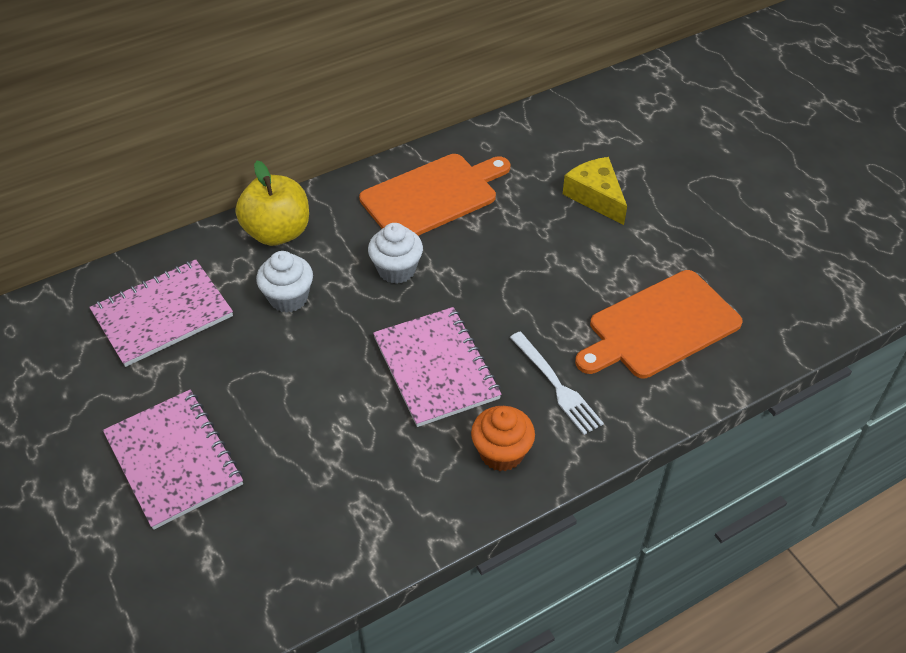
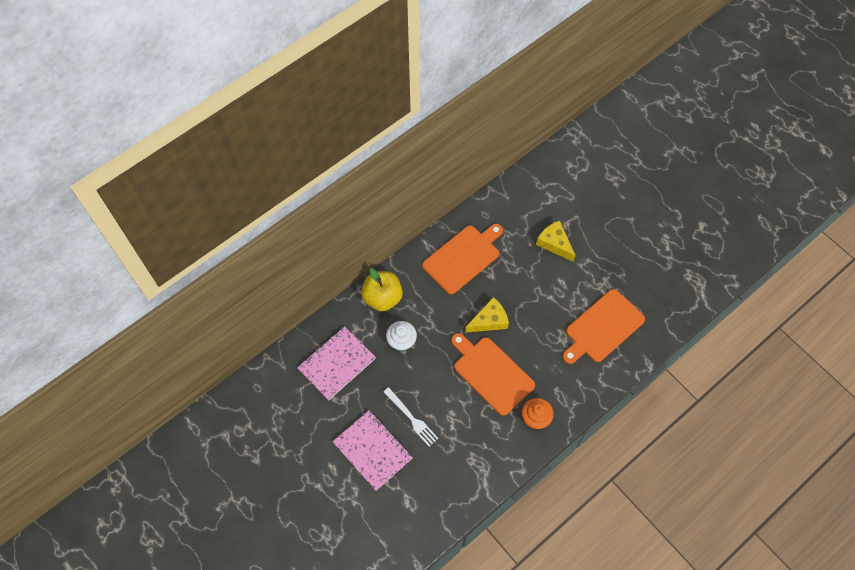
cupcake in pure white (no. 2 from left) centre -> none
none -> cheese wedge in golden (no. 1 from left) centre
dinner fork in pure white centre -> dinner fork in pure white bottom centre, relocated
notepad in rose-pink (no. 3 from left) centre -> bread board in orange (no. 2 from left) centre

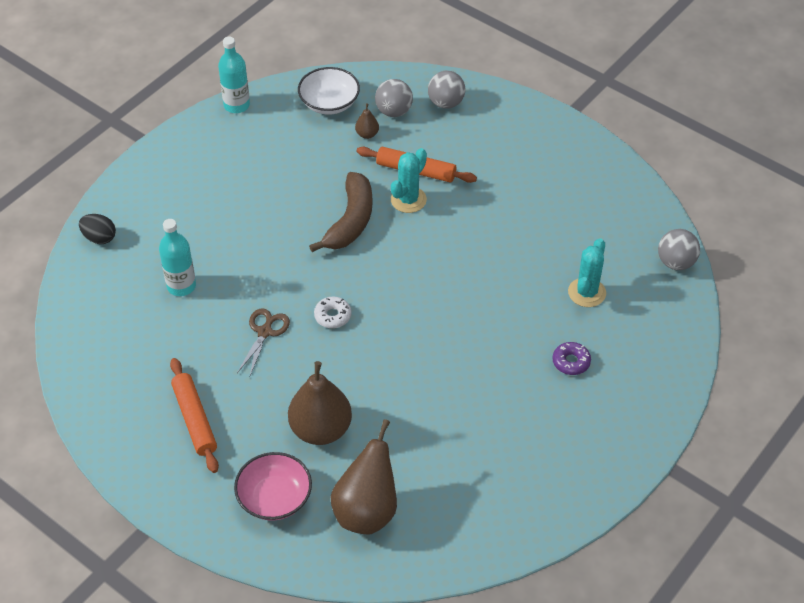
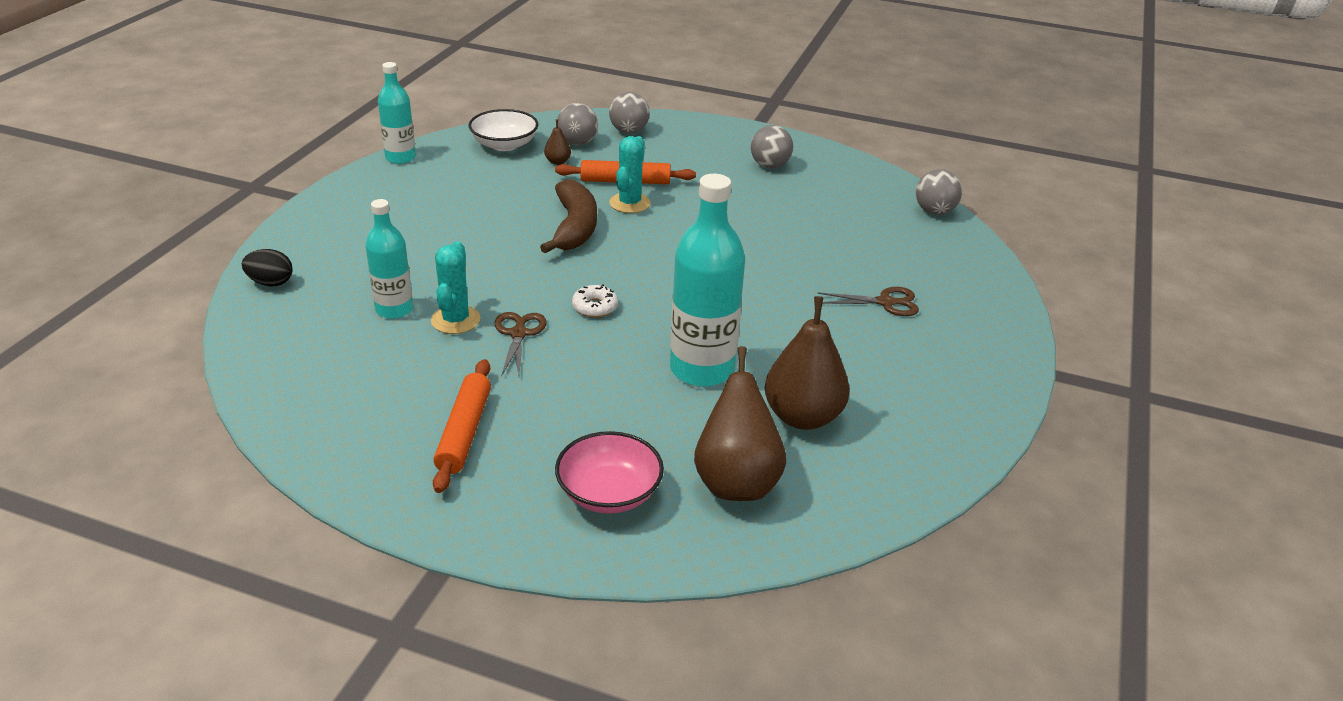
none -> flask in turquoise (no. 3 from left) centre
none -> sphere in grey (no. 3 from left) top centre
pear in dark brown (no. 1 from left in the first image) bottom centre -> pear in dark brown (no. 3 from left) centre, relocated
cactus in turquoise (no. 2 from left in the first image) middle right -> cactus in turquoise (no. 1 from left) centre, relocated
glazed donut in violet middle right -> scissors in dark brown (no. 2 from left) centre
pastry roller in orange (no. 1 from left) bottom left -> pastry roller in orange (no. 1 from left) centre, 45 degrees clockwise

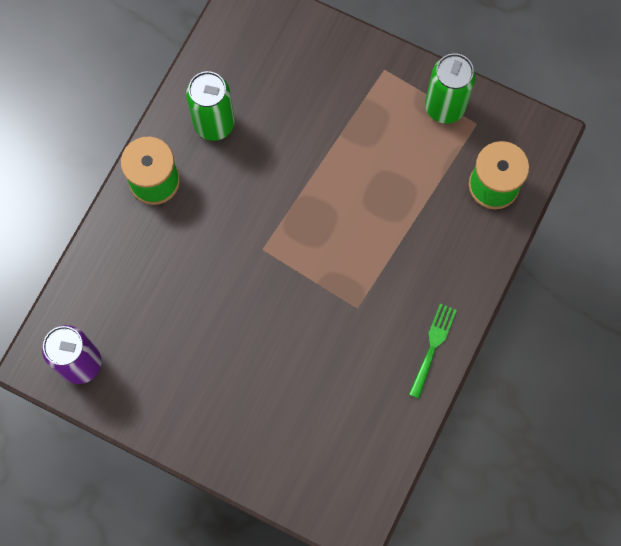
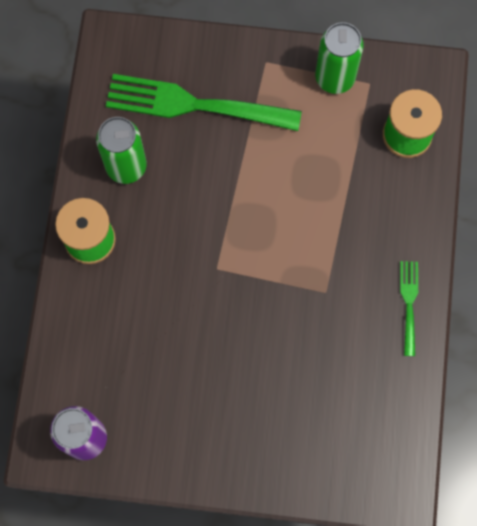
none -> dinner fork in green (no. 1 from left) top centre

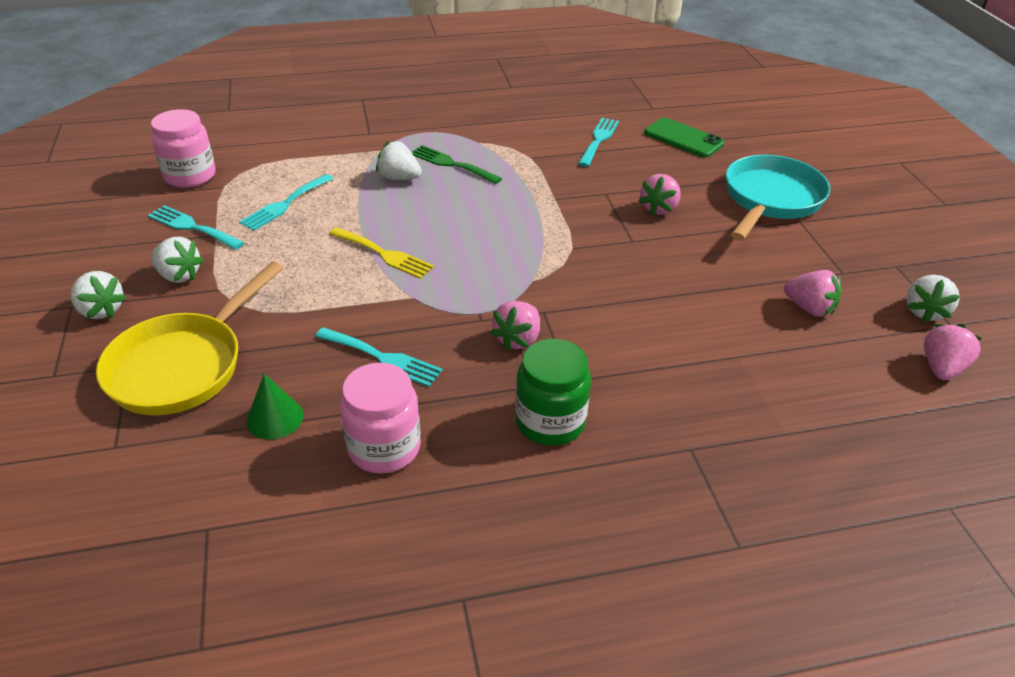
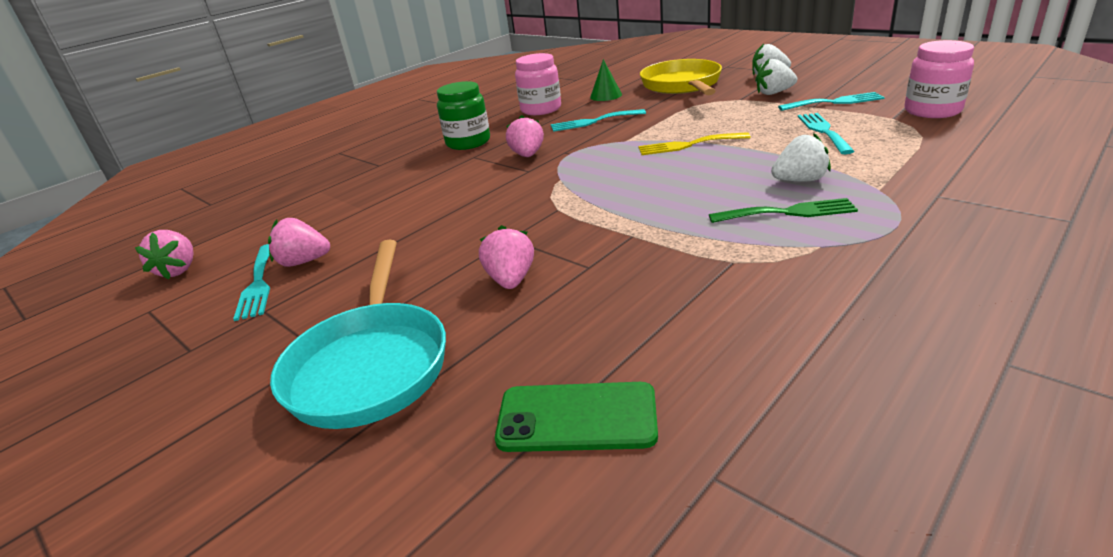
berry in pure white (no. 4 from left) middle right -> none
dinner fork in turquoise (no. 4 from left in the first image) top centre -> dinner fork in turquoise (no. 1 from left) middle left, relocated

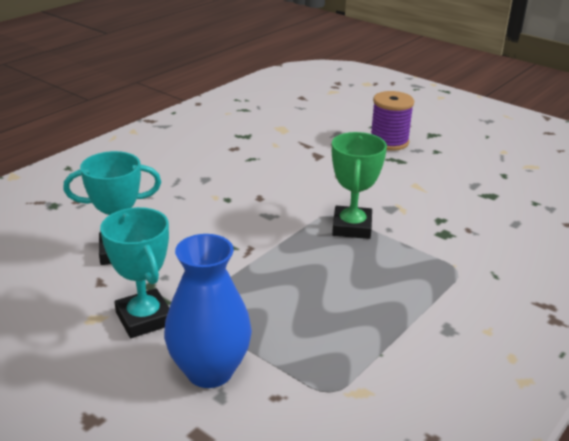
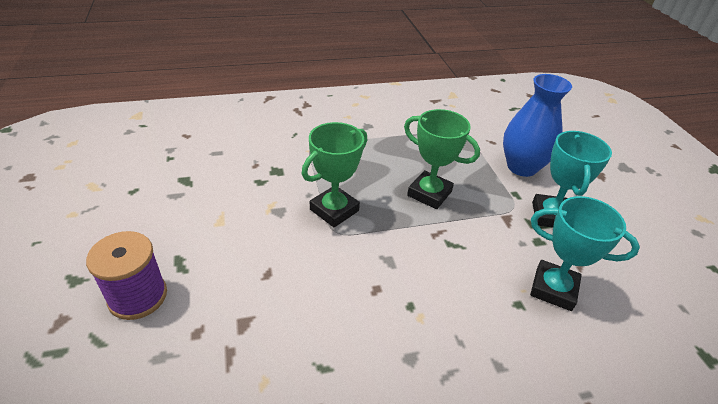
none -> award cup in green (no. 2 from left) centre

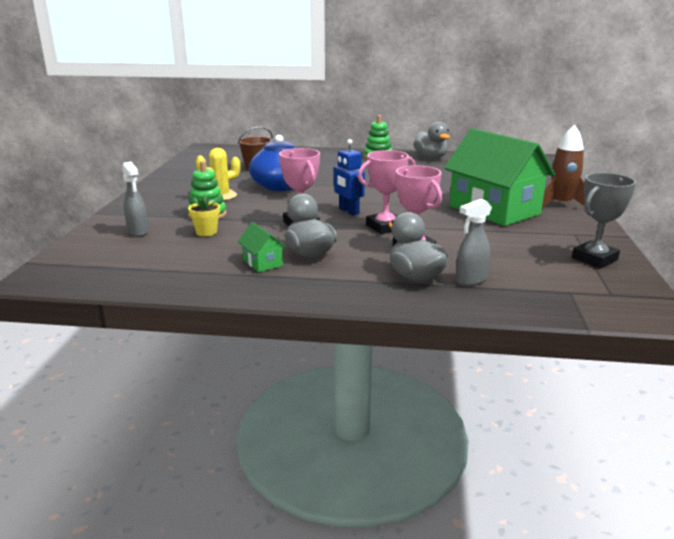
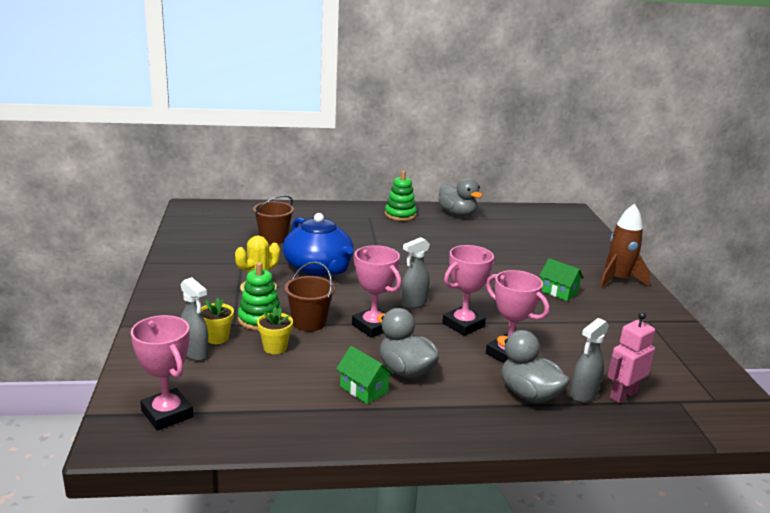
award cup in grey middle right -> none
none -> award cup in rose-pink (no. 1 from left) bottom left
none -> flower pot in golden (no. 1 from left) middle left
none -> sand bucket in dark brown (no. 2 from left) centre
none -> robot figure in rose-pink bottom right
robot figure in cobalt top centre -> spray bottle in grey (no. 2 from left) centre
cottage in green (no. 2 from left) top right -> cottage in green (no. 2 from left) middle right, x0.41

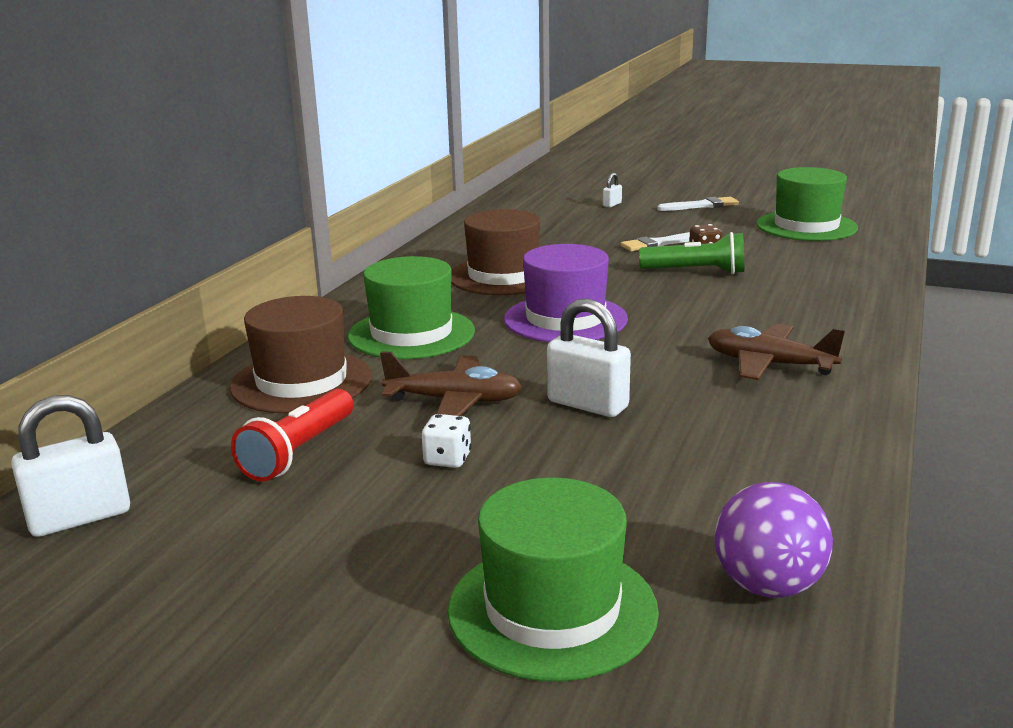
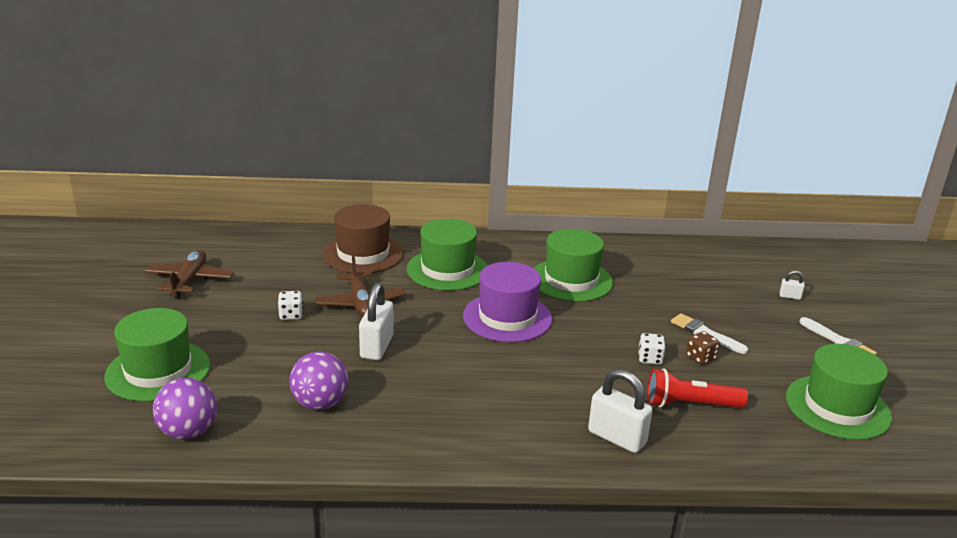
none -> sphere in violet (no. 2 from left) bottom left
lock in pure white (no. 1 from left in the first image) middle left -> lock in pure white (no. 2 from left) bottom centre, relocated
torch in scarlet middle left -> torch in scarlet bottom right, relocated
toy plane in dark brown (no. 2 from left in the first image) middle right -> toy plane in dark brown (no. 1 from left) middle left, relocated
torch in green middle right -> die in pure white (no. 2 from left) middle right
tall hat in dark brown (no. 2 from left) centre -> tall hat in green (no. 3 from left) centre

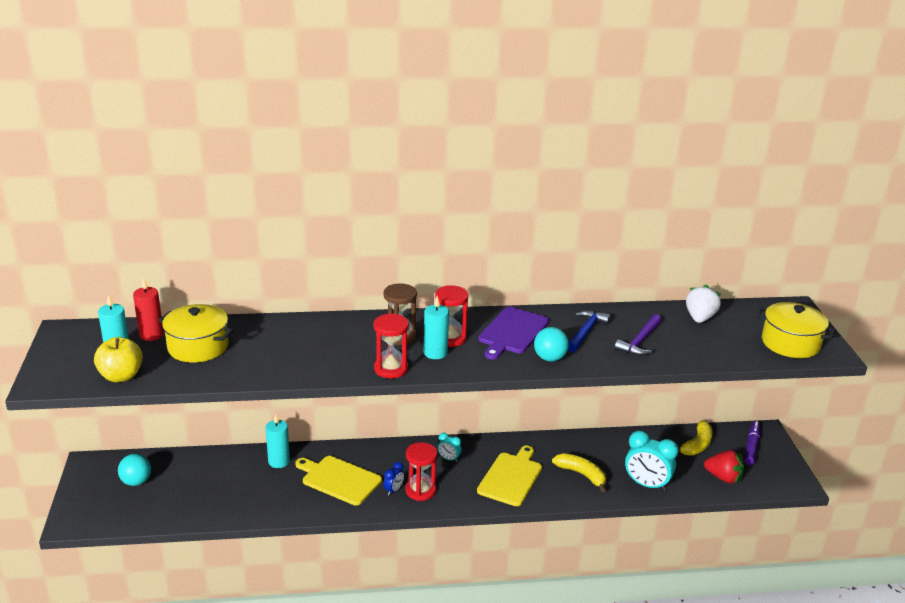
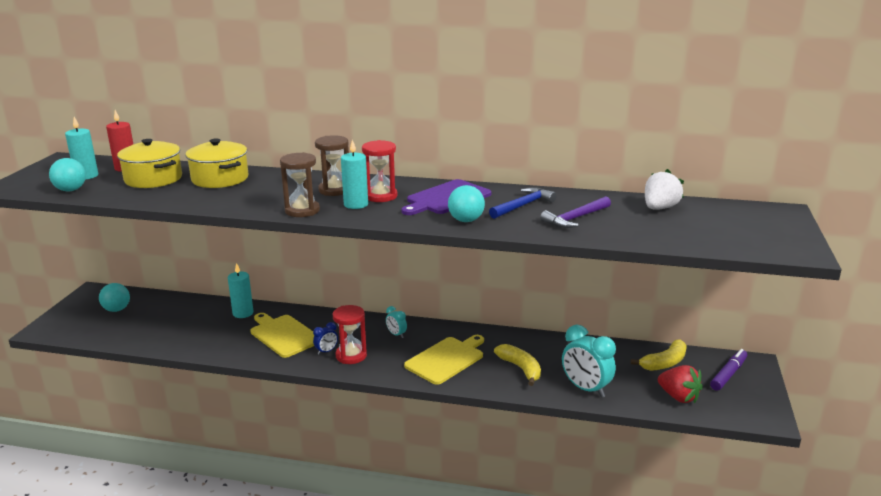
cooking pot in golden (no. 2 from left) middle right -> cooking pot in golden (no. 2 from left) top left, relocated
apple in golden middle left -> sphere in turquoise (no. 1 from left) middle left
sand timer in scarlet (no. 1 from left) centre -> sand timer in dark brown (no. 1 from left) centre

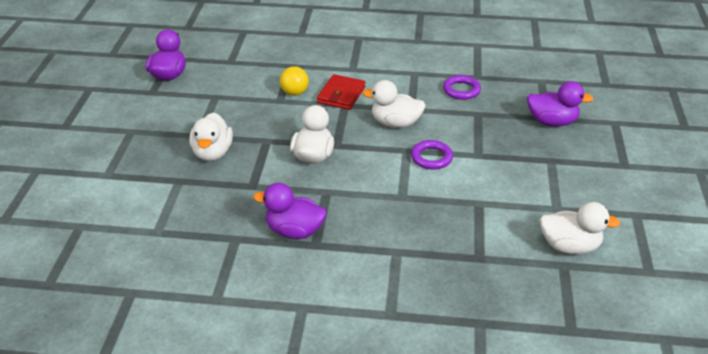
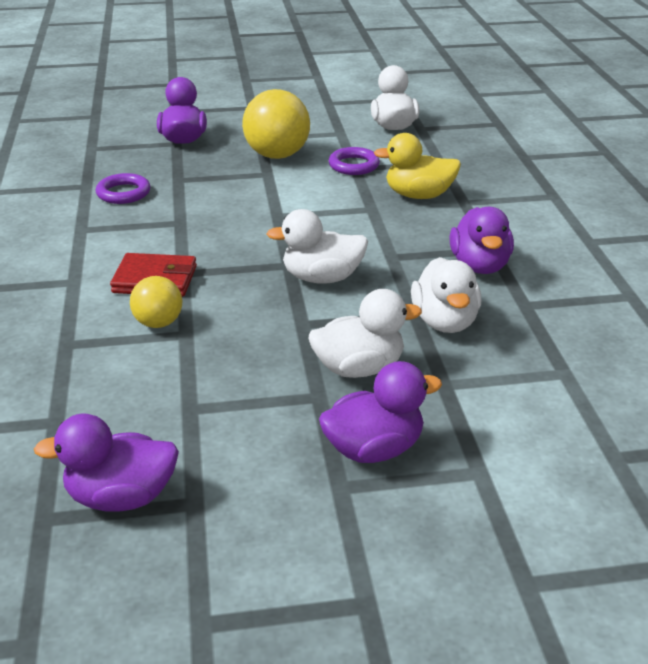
none -> sphere in golden (no. 2 from left) top centre
none -> toy duck in violet (no. 3 from left) centre
none -> toy duck in golden top centre
toy duck in pure white (no. 3 from left in the first image) top centre -> toy duck in pure white (no. 4 from left) middle right, relocated
ring in violet (no. 1 from left in the first image) centre -> ring in violet (no. 2 from left) top centre, relocated

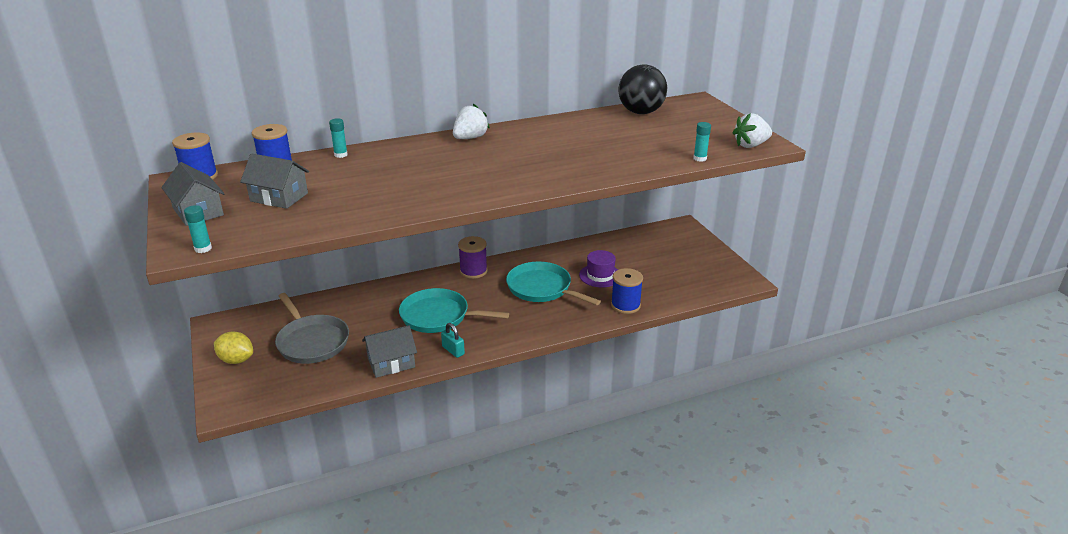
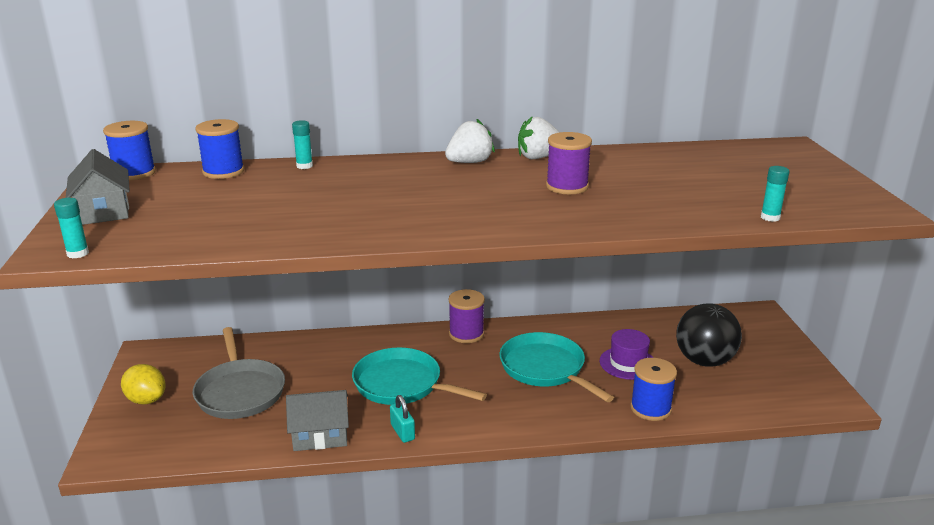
cottage in grey (no. 2 from left) middle left -> none
none -> spool in violet (no. 2 from left) top centre
sphere in ebony top centre -> sphere in ebony middle right, relocated
berry in pure white (no. 2 from left) top right -> berry in pure white (no. 2 from left) top centre, relocated

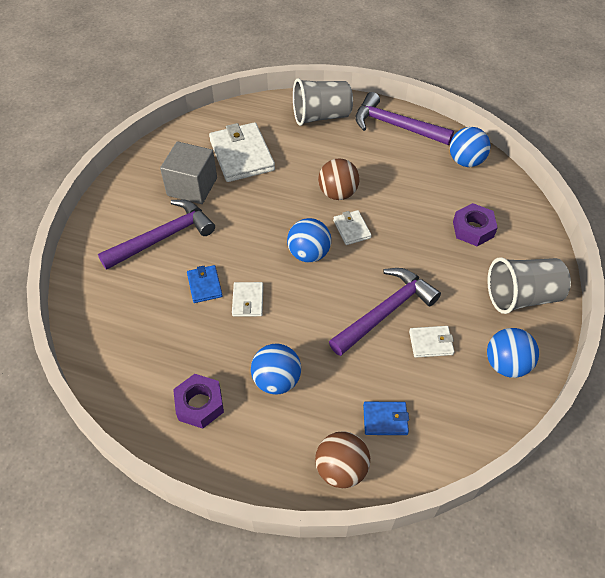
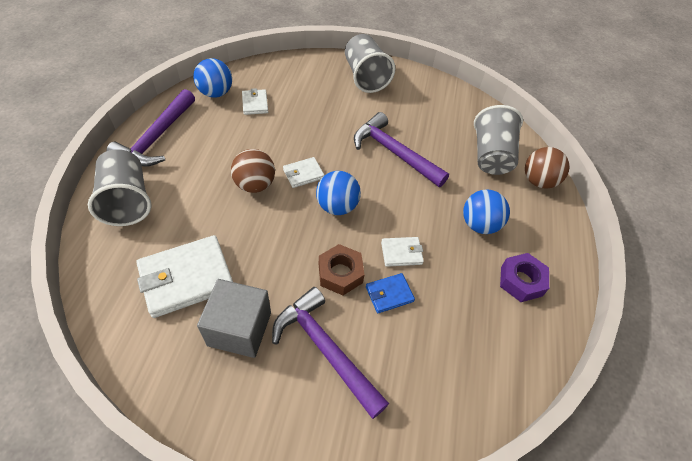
hexagon nut in violet (no. 2 from left) middle right -> none
sphere in cobalt (no. 4 from left) middle right -> none
none -> hexagon nut in dark brown centre
card wallet in pure white (no. 4 from left in the first image) middle right -> card wallet in pure white (no. 2 from left) top centre, relocated
card wallet in cobalt (no. 2 from left) bottom centre -> beaker in grey (no. 3 from left) top right

